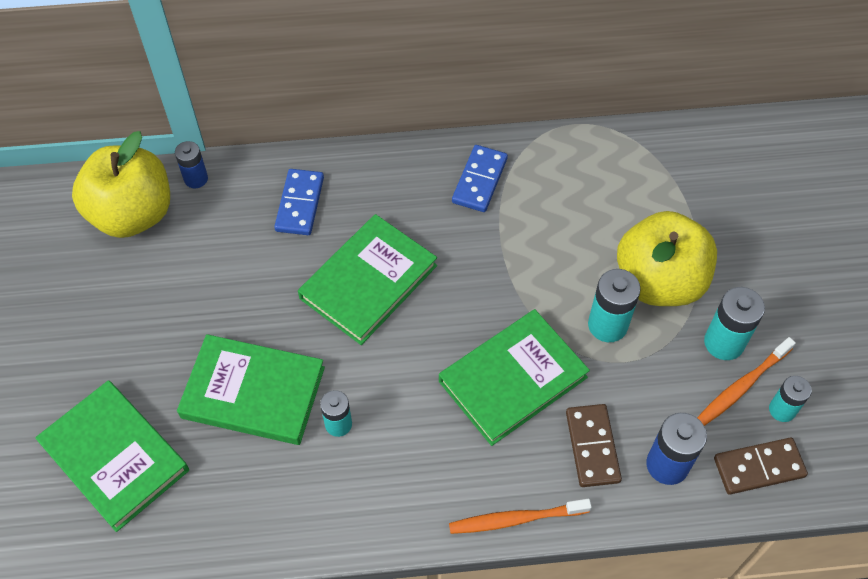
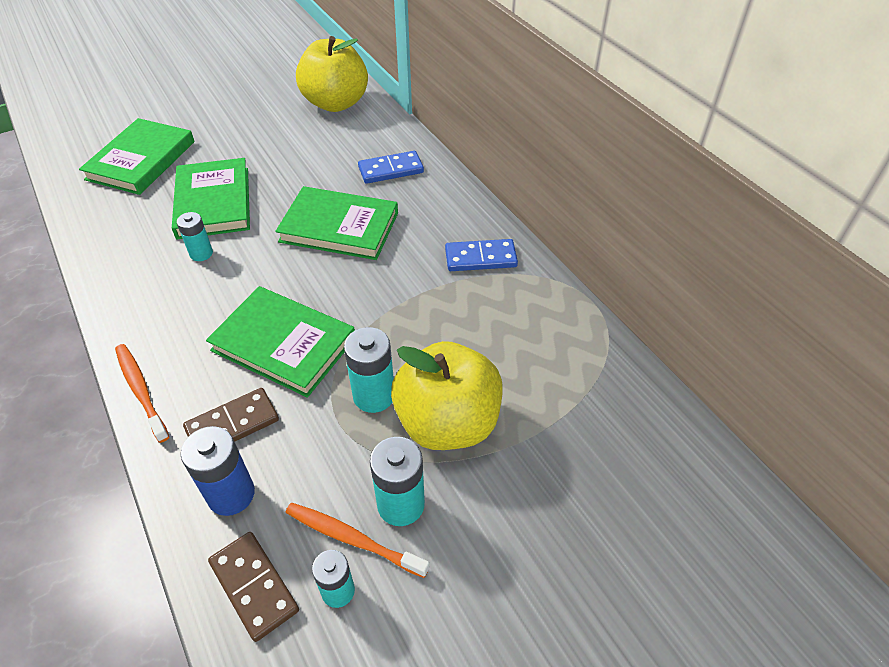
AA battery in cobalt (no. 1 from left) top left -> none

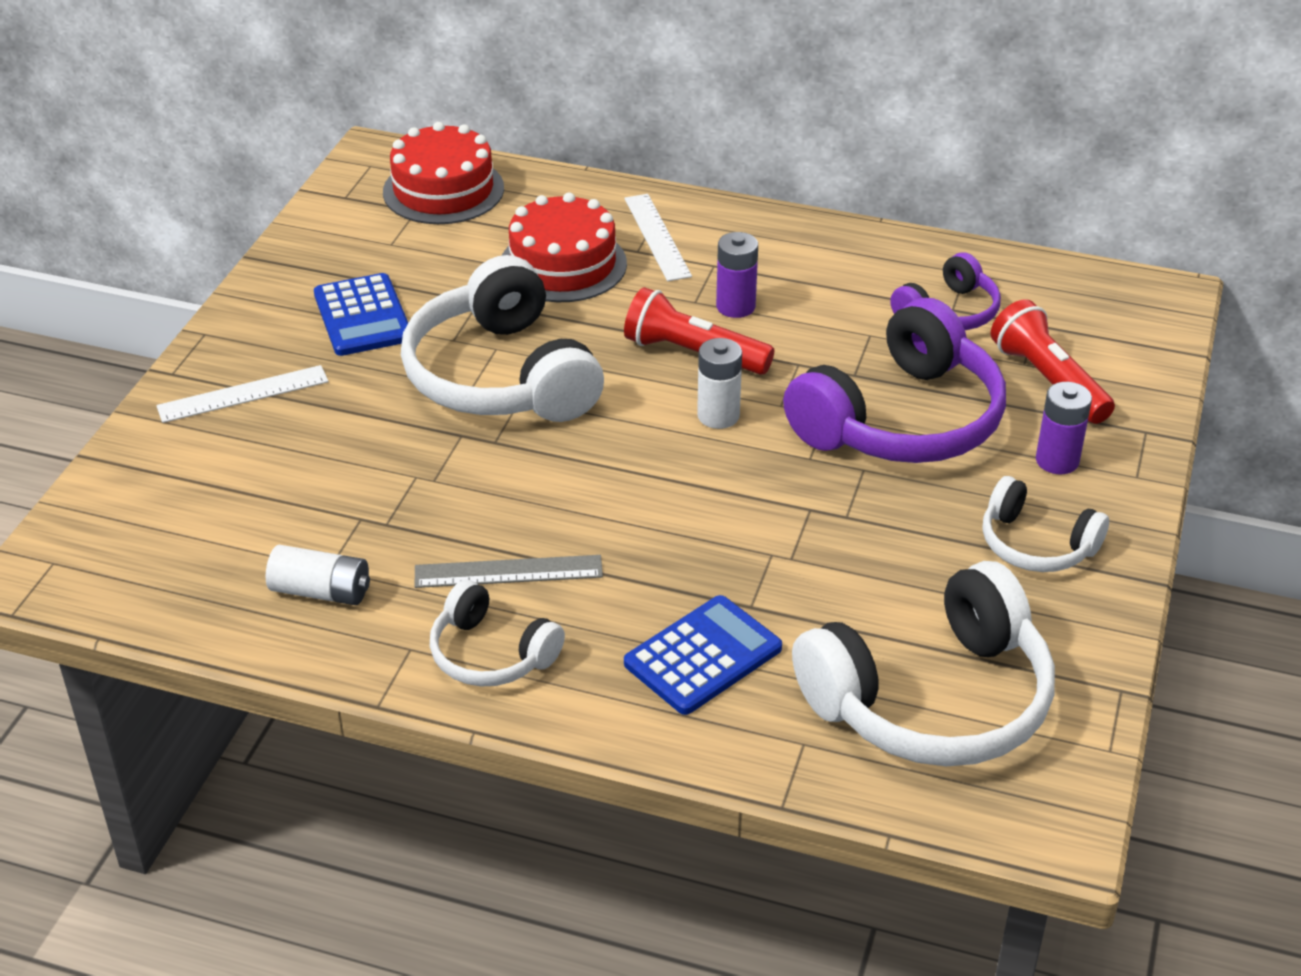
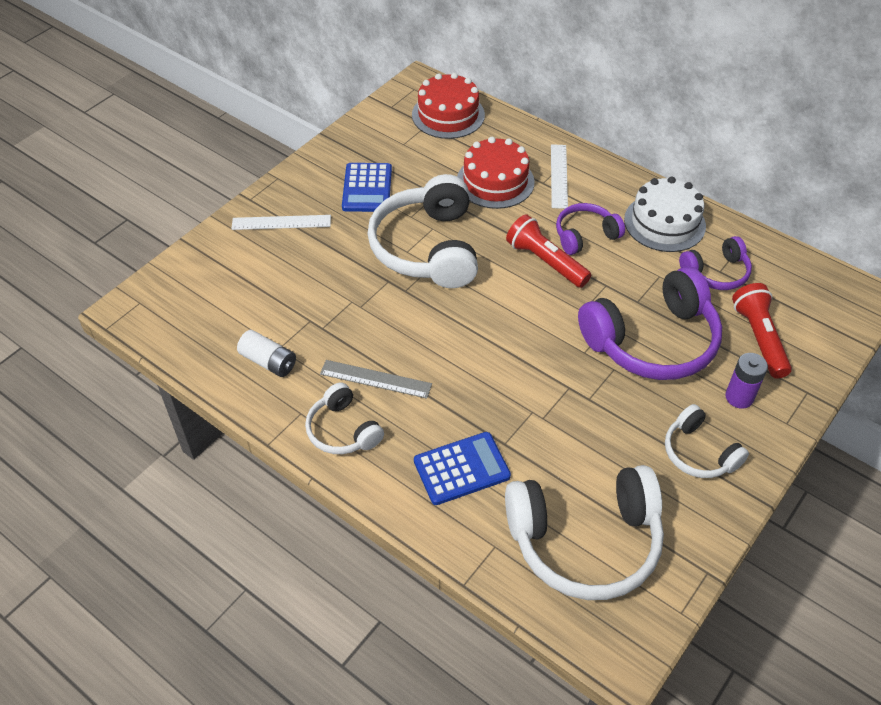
AA battery in pure white (no. 2 from left) centre -> none
none -> gateau in pure white top right
AA battery in violet (no. 1 from left) top centre -> headset in violet (no. 1 from left) top right

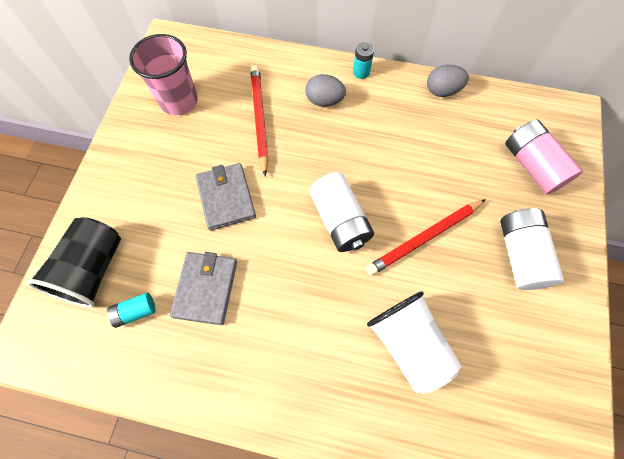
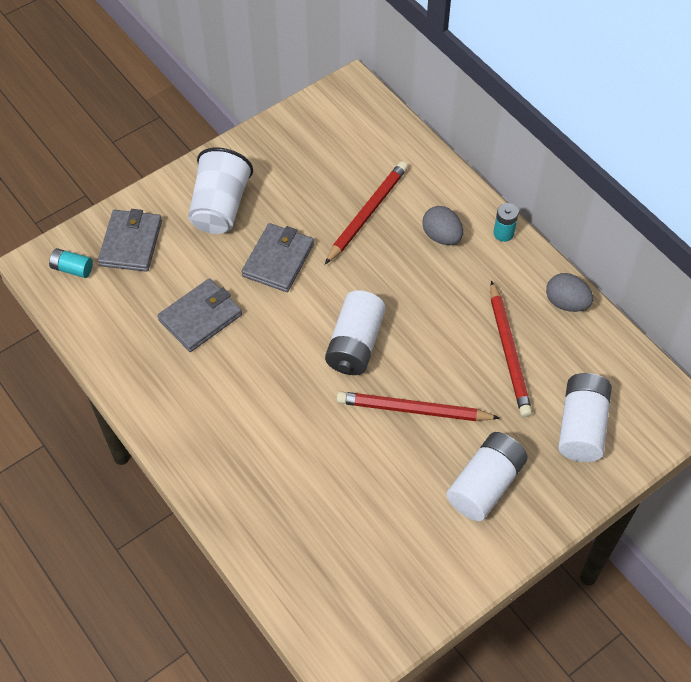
beaker in rose-pink top left -> none
none -> lead pencil in scarlet (no. 3 from left) middle right
AA battery in turquoise (no. 1 from left) bottom left -> AA battery in turquoise (no. 1 from left) middle left, relocated
beaker in pure white bottom centre -> beaker in pure white top left, relocated
beaker in ebony middle left -> card wallet in grey (no. 1 from left) middle left
AA battery in rose-pink middle right -> AA battery in pure white (no. 3 from left) middle right

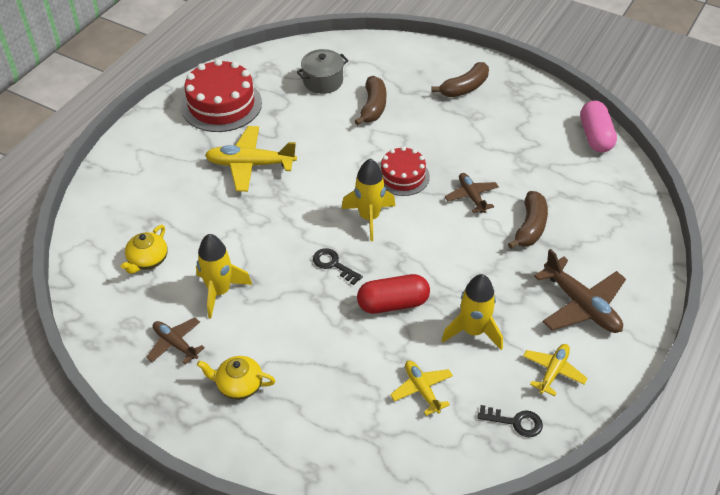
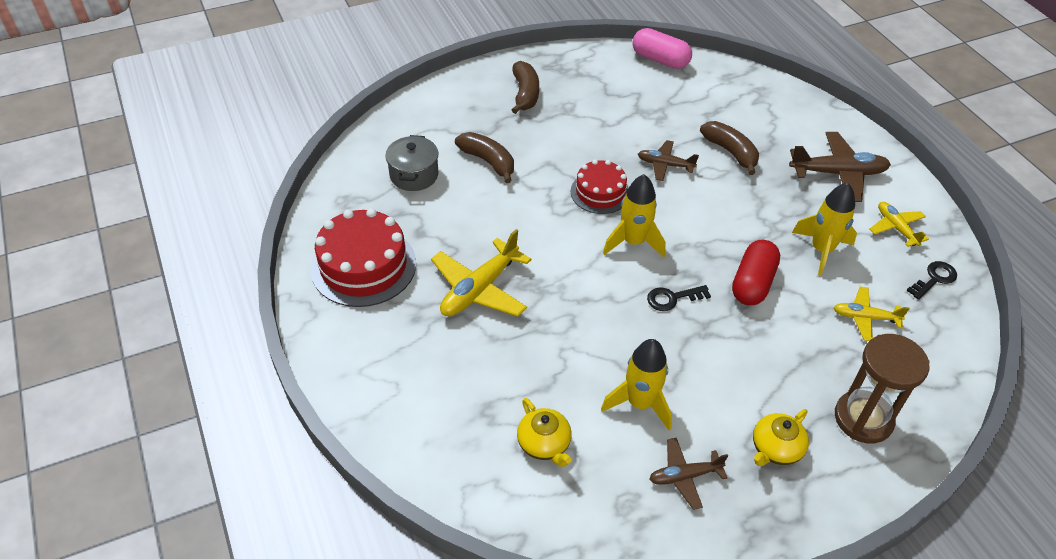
none -> sand timer in dark brown bottom right

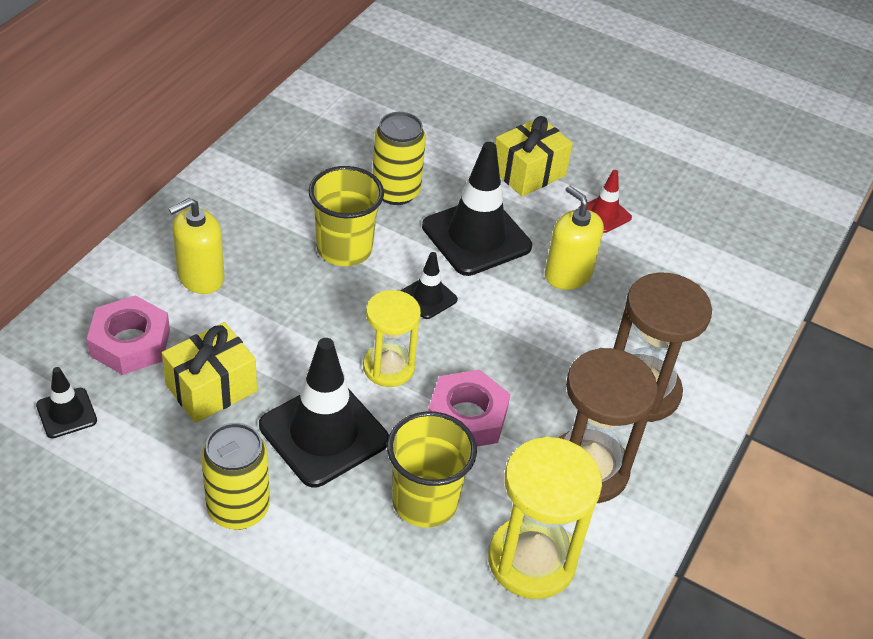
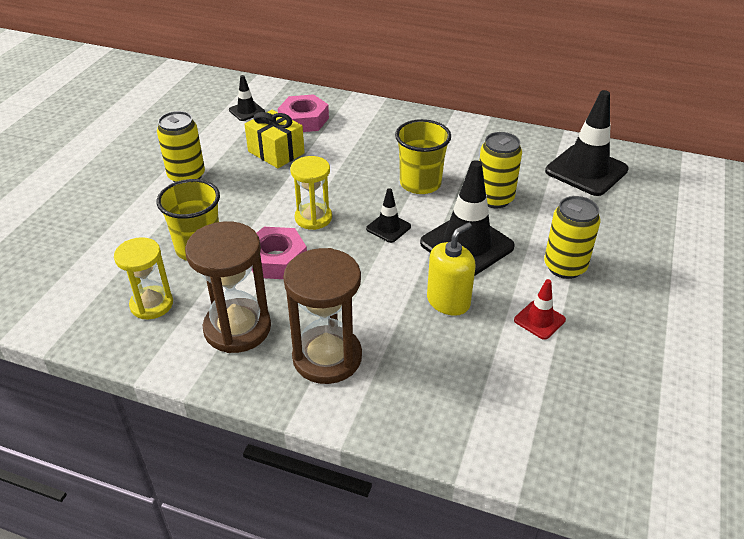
soap dispenser in golden (no. 1 from left) middle left -> none
traffic cone in ebony (no. 2 from left in the first image) centre -> traffic cone in ebony (no. 4 from left) top right, relocated
gift in golden (no. 2 from left) top centre -> soda can in golden (no. 3 from left) middle right
sand timer in golden (no. 2 from left in the first image) bottom centre -> sand timer in golden (no. 1 from left) middle left, x0.66

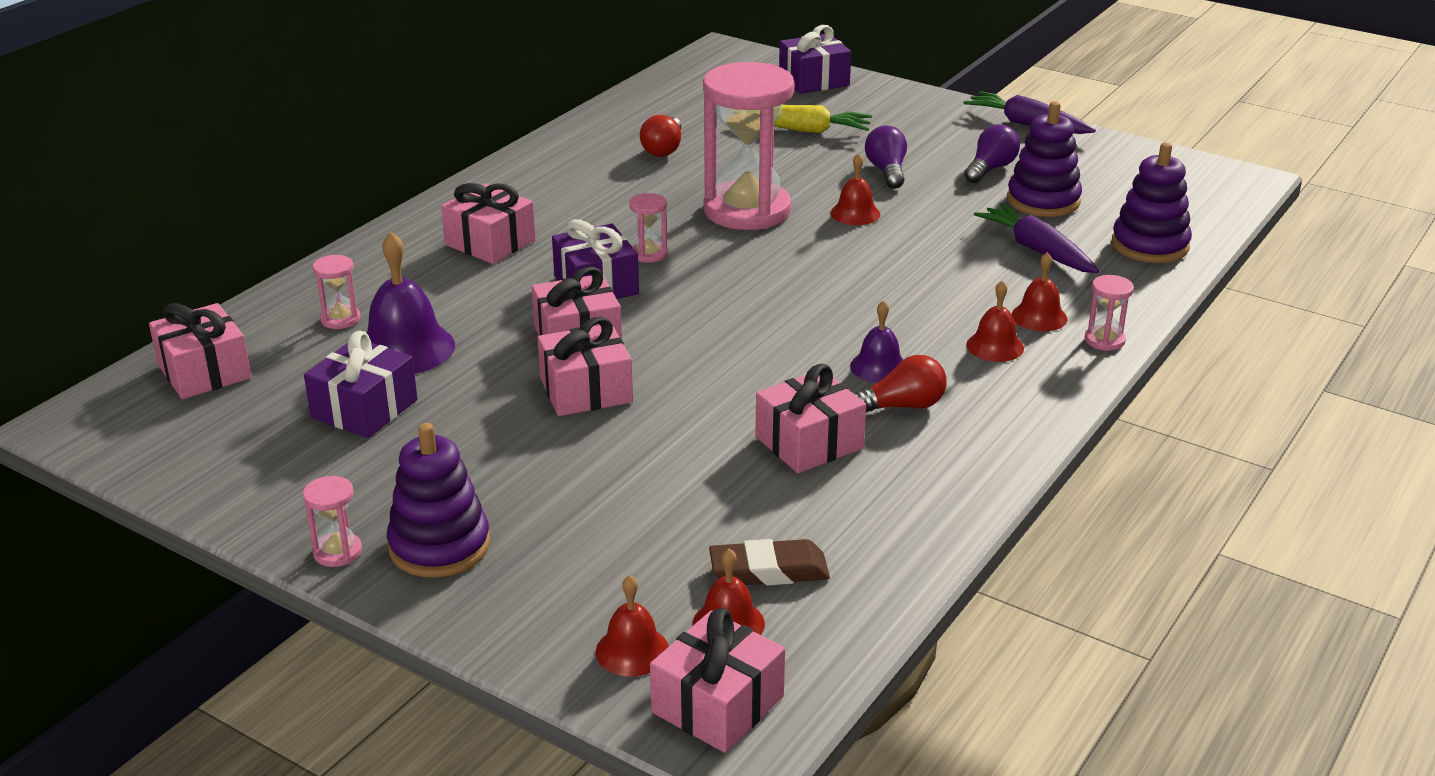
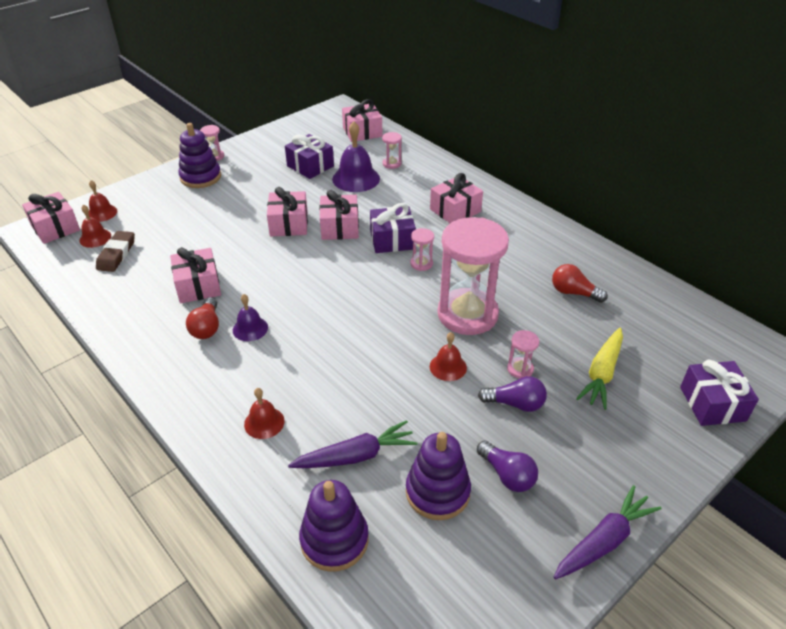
hand bell in scarlet (no. 4 from left) middle right -> none
sand timer in rose-pink (no. 5 from left) middle right -> sand timer in rose-pink (no. 5 from left) centre, relocated

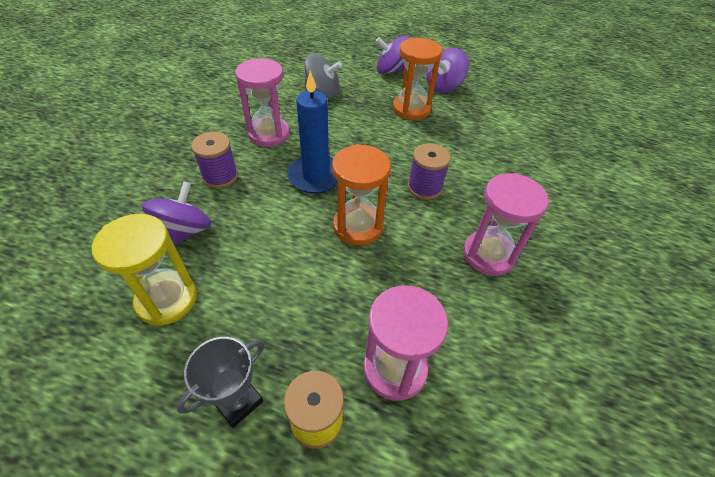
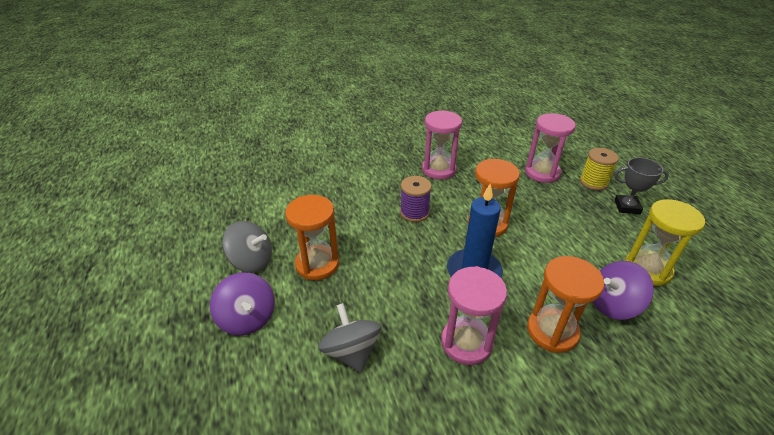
spool in violet (no. 1 from left) middle left -> sand timer in orange (no. 3 from left) bottom right
toy top in violet (no. 3 from left) top centre -> toy top in grey (no. 1 from left) middle left

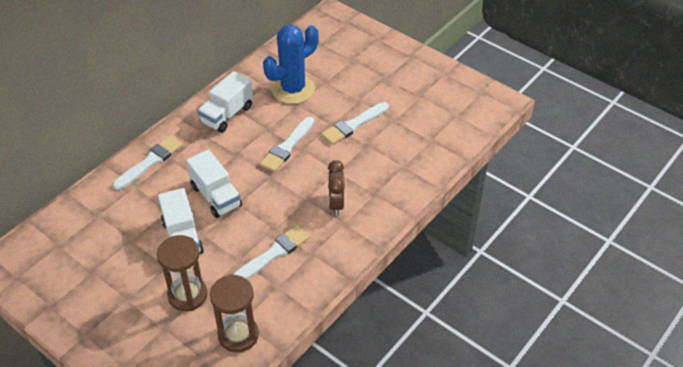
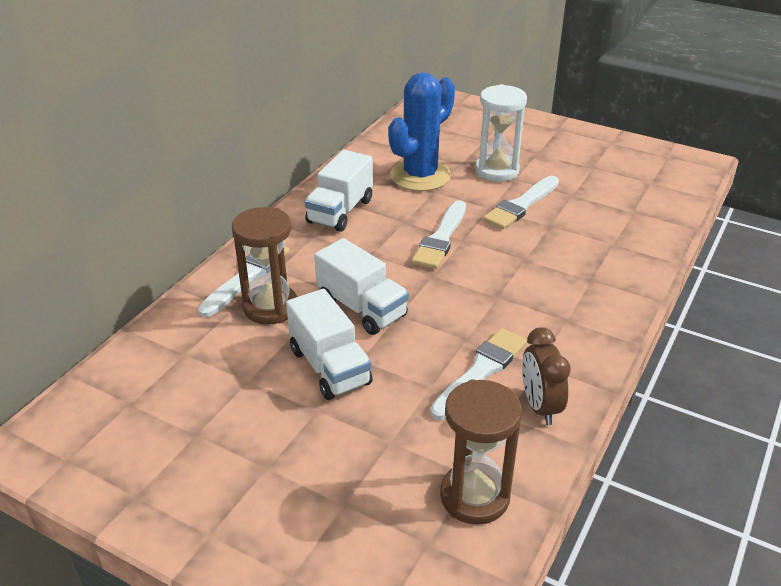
none -> sand timer in pure white top centre
sand timer in dark brown (no. 1 from left) bottom left -> sand timer in dark brown (no. 1 from left) centre, relocated
clock in dark brown centre -> clock in dark brown middle right, relocated

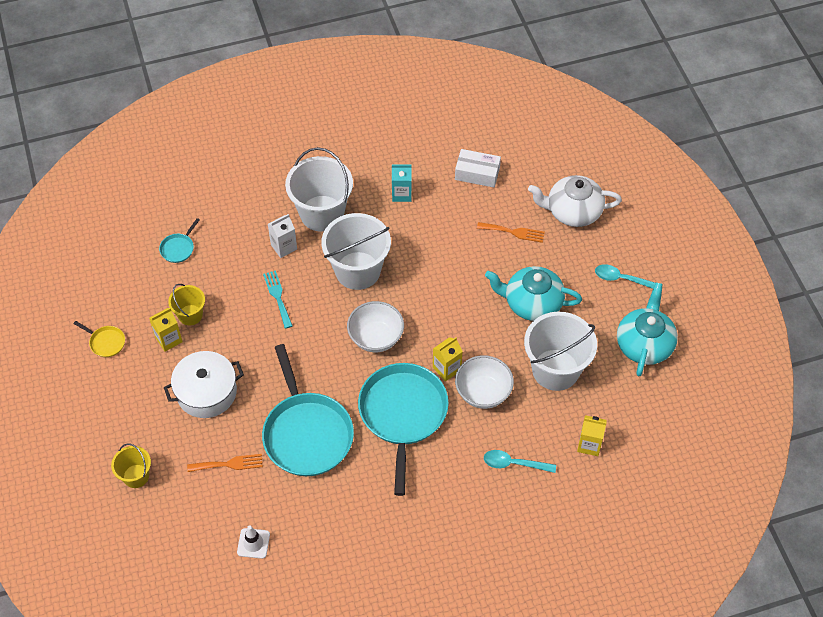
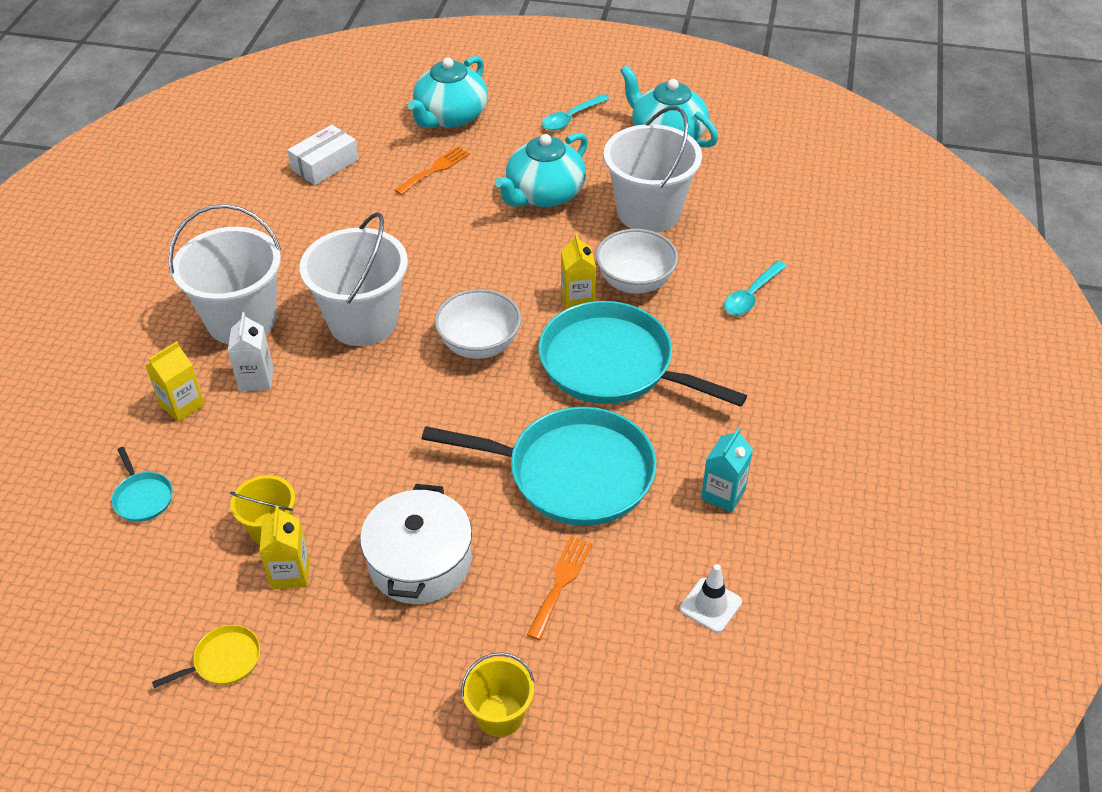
dinner fork in turquoise centre -> none
milk carton in turquoise top centre -> milk carton in turquoise centre, relocated
milk carton in golden (no. 3 from left in the first image) bottom right -> milk carton in golden (no. 1 from left) middle left, relocated
tea pot in pure white top right -> tea pot in turquoise (no. 1 from left) top centre

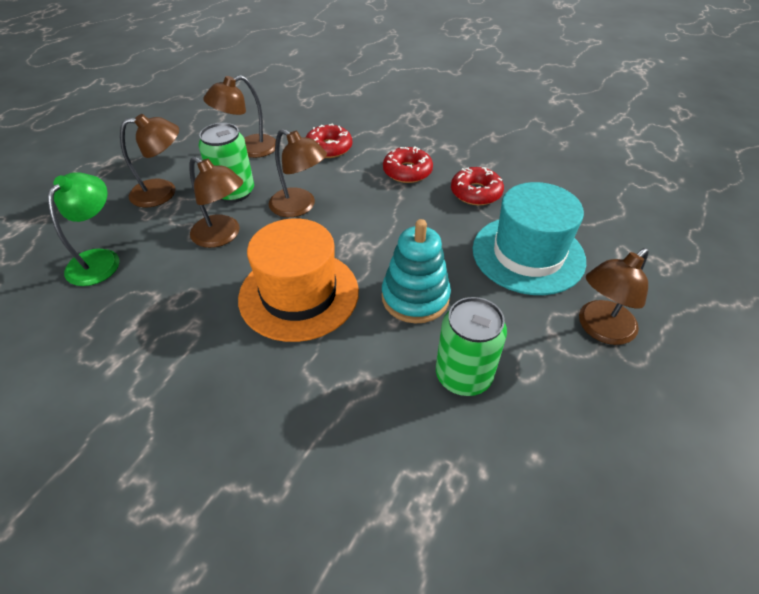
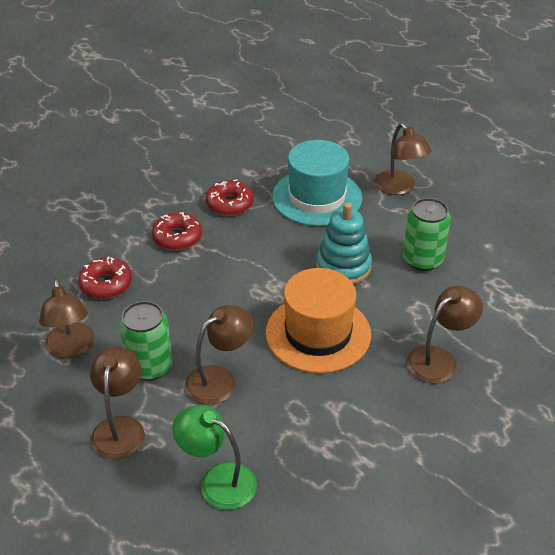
lamp in dark brown (no. 4 from left in the first image) top centre -> lamp in dark brown (no. 5 from left) middle right, relocated

